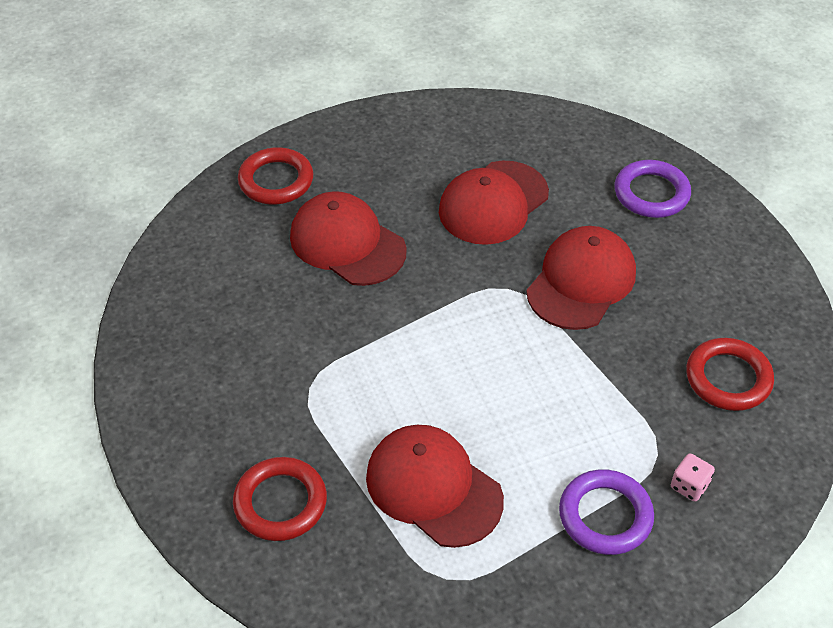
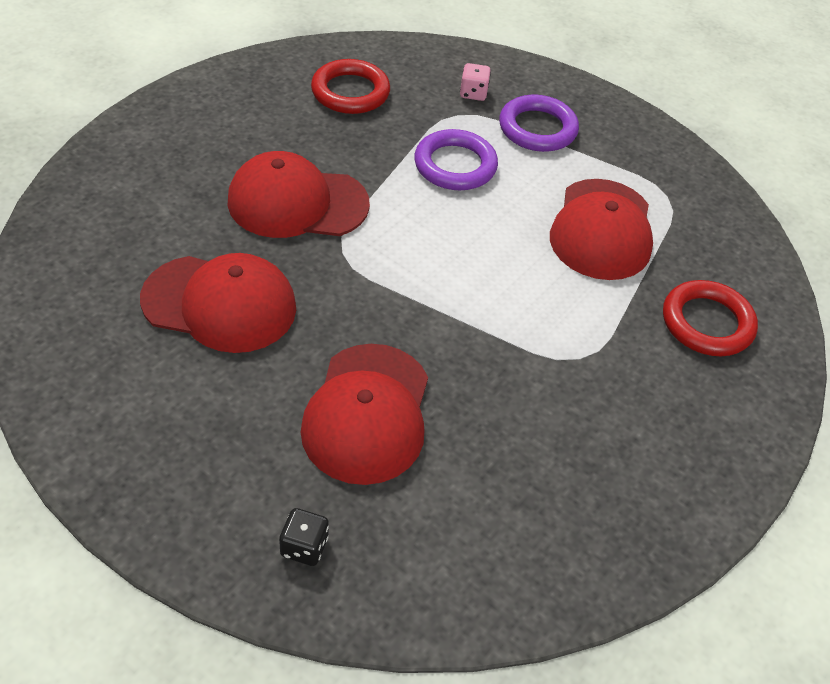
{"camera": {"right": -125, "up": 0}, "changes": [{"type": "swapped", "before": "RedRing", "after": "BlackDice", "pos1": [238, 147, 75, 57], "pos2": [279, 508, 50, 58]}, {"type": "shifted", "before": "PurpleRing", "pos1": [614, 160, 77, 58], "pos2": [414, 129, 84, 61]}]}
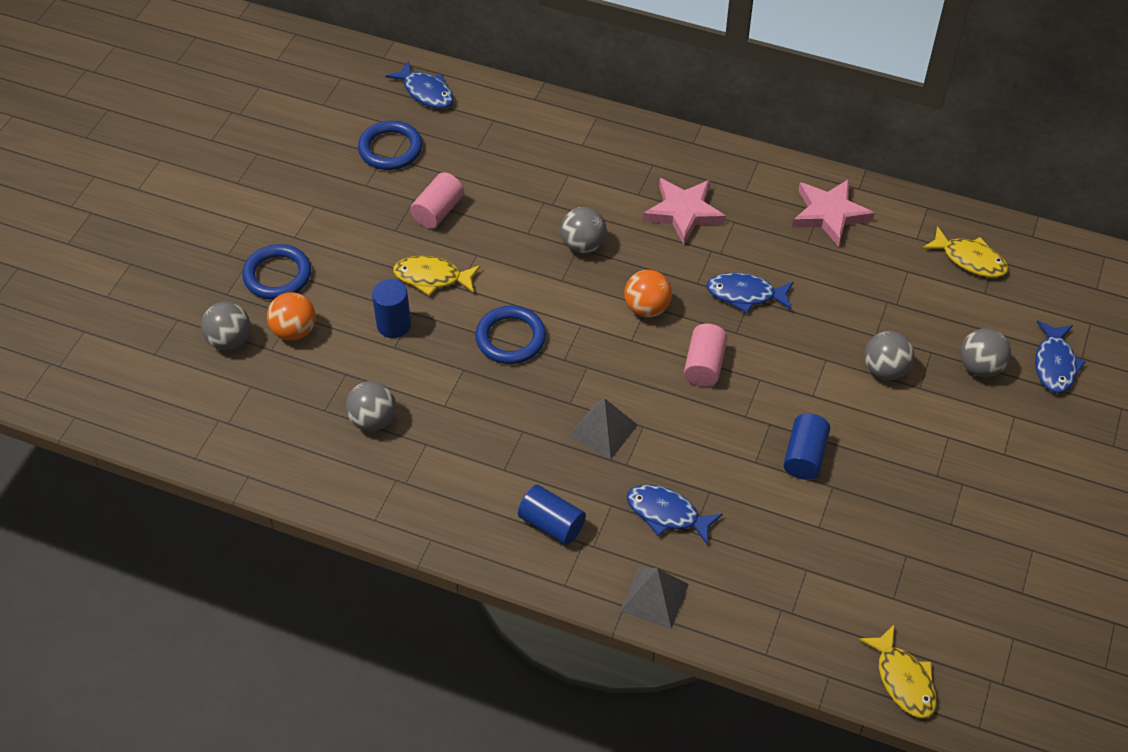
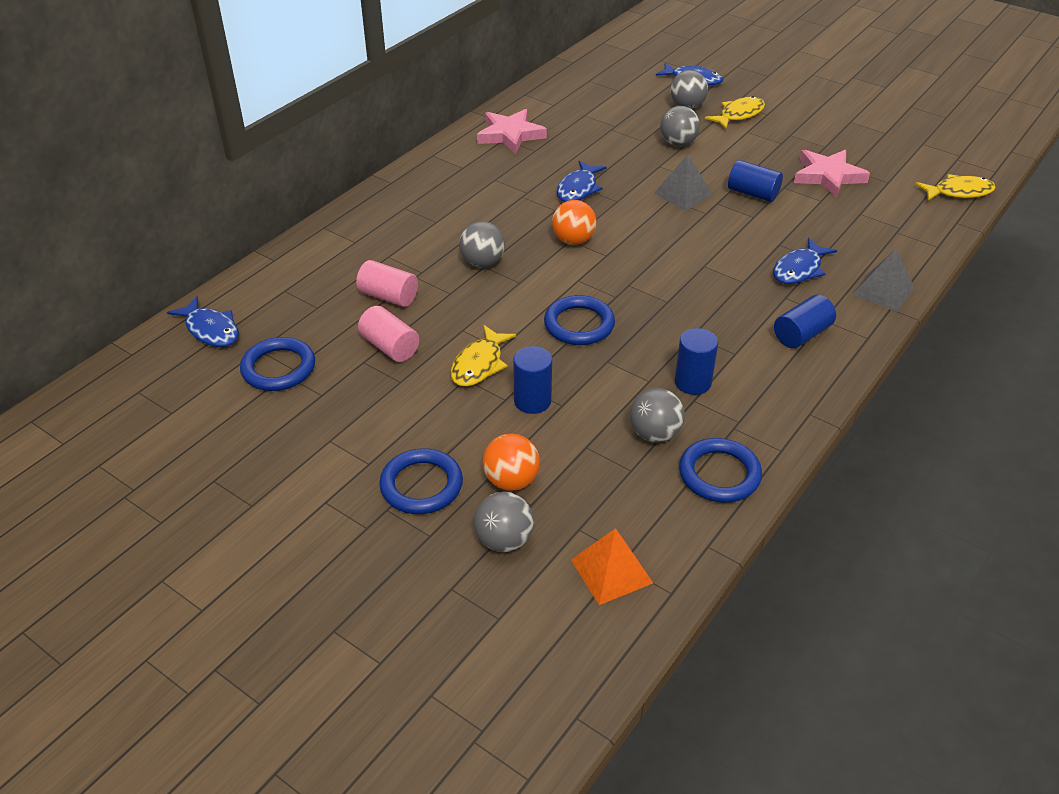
{"camera": {"right": -75, "up": -10}, "changes": [{"type": "rotated", "before": "BlueFish", "pos1": [386, 60, 68, 49], "pos2": [167, 296, 72, 51], "turn": 75}, {"type": "shifted", "before": "PinkStar", "pos1": [643, 178, 83, 67], "pos2": [794, 150, 76, 48]}, {"type": "shifted", "before": "YellowFish", "pos1": [922, 226, 86, 52], "pos2": [705, 96, 60, 33]}, {"type": "shifted", "before": "PinkCylinder", "pos1": [684, 324, 43, 63], "pos2": [356, 260, 62, 47]}, {"type": "shifted", "before": "GreyPyramid", "pos1": [569, 398, 69, 62], "pos2": [654, 154, 59, 57]}, {"type": "new", "after": "BlueCylinder", "pos2": [675, 328, 43, 67]}, {"type": "new", "after": "BlueRing", "pos2": [679, 438, 83, 65]}, {"type": "new", "after": "OrangePyramid", "pos2": [571, 528, 82, 77]}]}
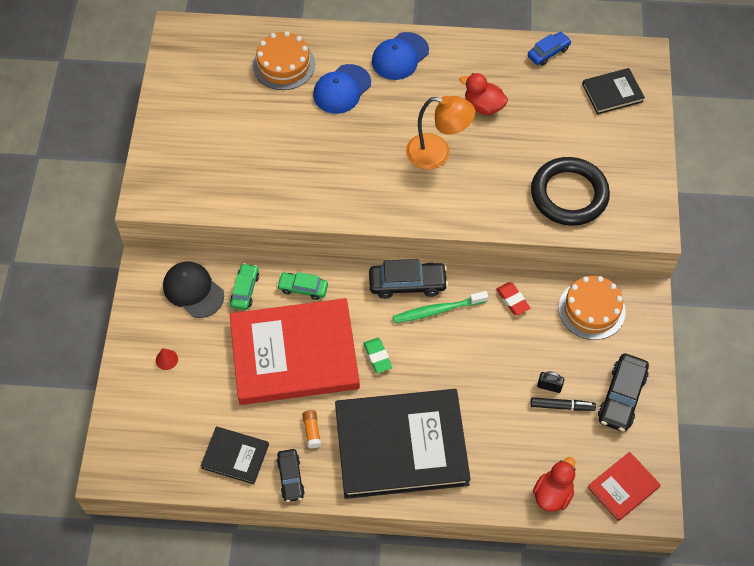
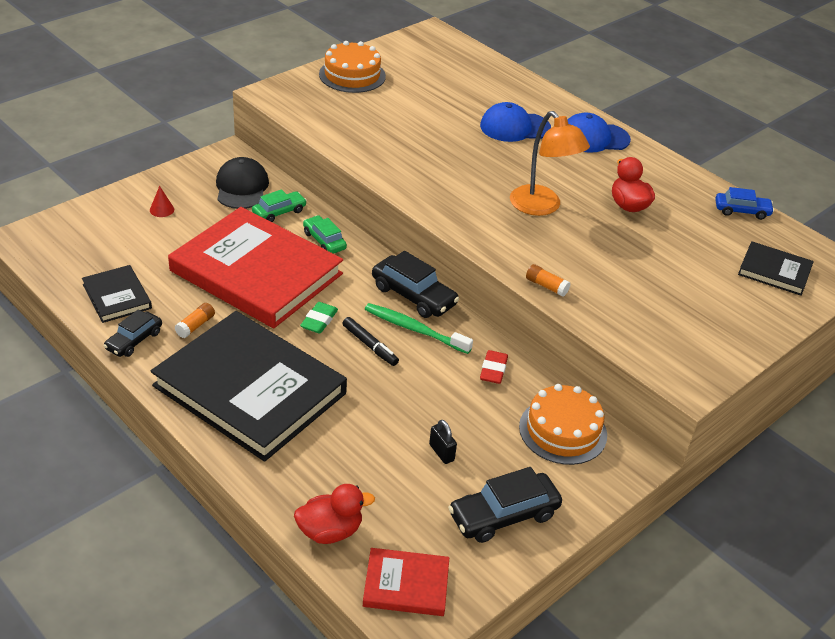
{"camera": {"right": 40, "up": -20}, "changes": [{"type": "shifted", "before": "OrangeCake", "pos1": [253, 31, 62, 59], "pos2": [319, 41, 67, 52]}, {"type": "gone", "before": "BlackRing", "pos1": [531, 157, 79, 69]}, {"type": "shifted", "before": "BlackMarker", "pos1": [530, 397, 66, 14], "pos2": [342, 317, 57, 49]}, {"type": "new", "after": "OrangeGlueStick", "pos2": [526, 264, 45, 33]}]}
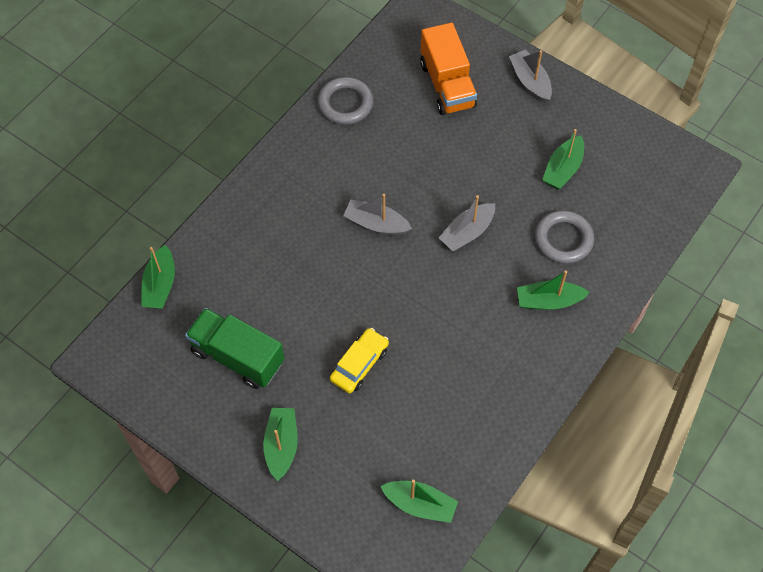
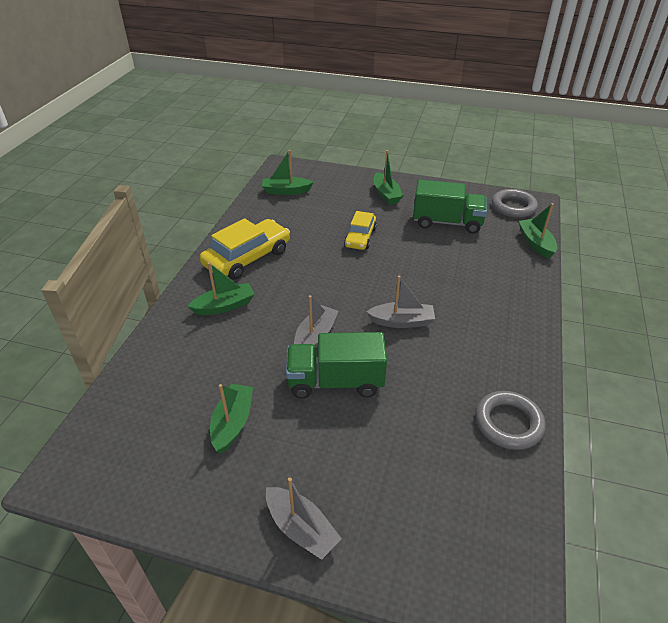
{"camera": {"right": 160, "up": -20}, "changes": [{"type": "gone", "before": "OrangeTruck", "pos1": [420, 23, 57, 92]}, {"type": "shifted", "before": "GreyRing", "pos1": [535, 210, 59, 54], "pos2": [492, 189, 46, 29]}, {"type": "new", "after": "YellowCar", "pos2": [200, 218, 90, 62]}, {"type": "new", "after": "GreenTruck", "pos2": [286, 332, 101, 67]}]}
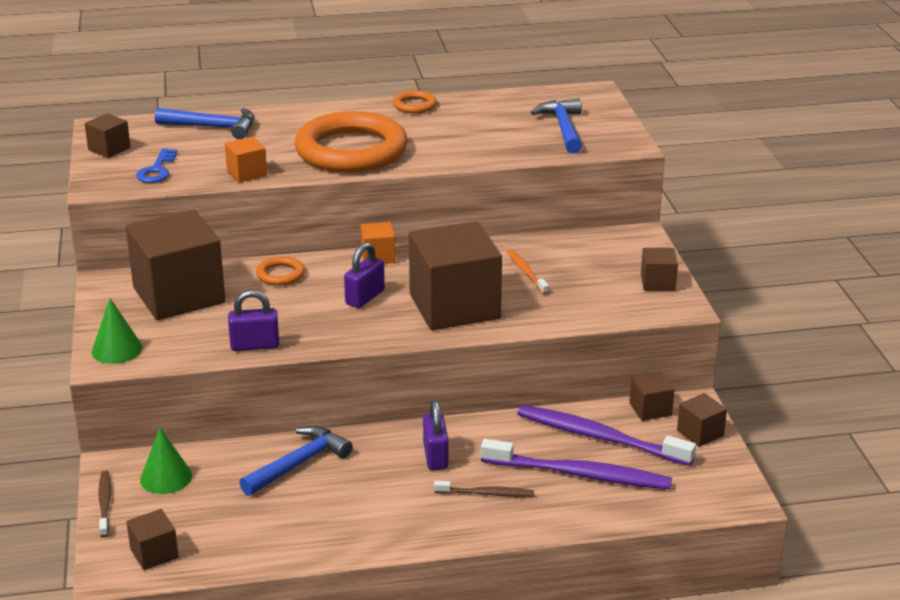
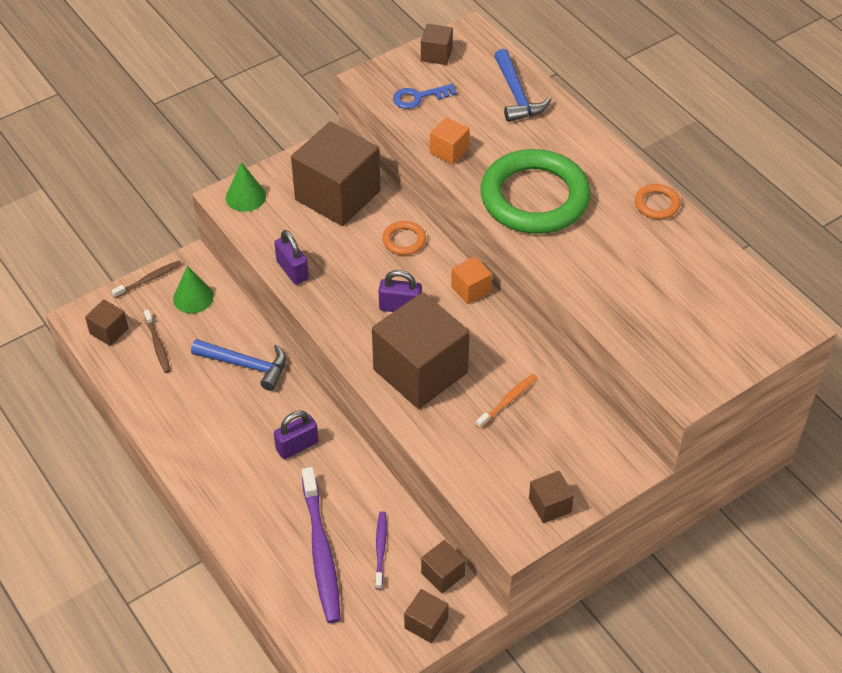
{"camera": {"right": 65, "up": 20}, "changes": [{"type": "gone", "before": "BlueHammer", "pos1": [531, 98, 51, 55]}, {"type": "repainted", "before": "OrangeRing", "after": "GreenRing", "pos1": [295, 111, 113, 61], "pos2": [480, 149, 110, 85]}, {"type": "scaled", "before": "PurpleToothbrush", "pos1": [517, 405, 179, 61], "pos2": [375, 511, 12, 79], "scale": 0.51}, {"type": "shifted", "before": "BrownToothbrush", "pos1": [434, 481, 100, 16], "pos2": [144, 310, 27, 63]}]}
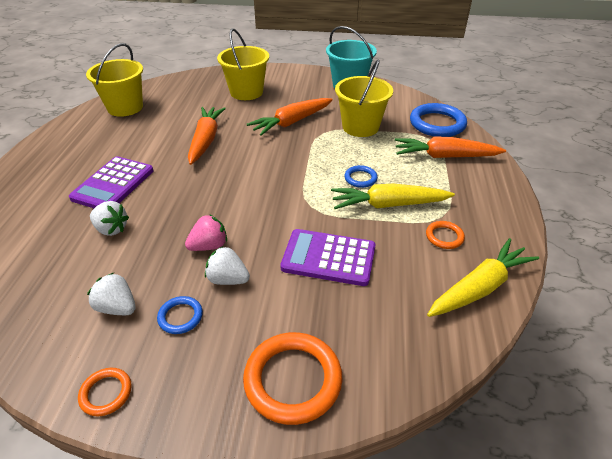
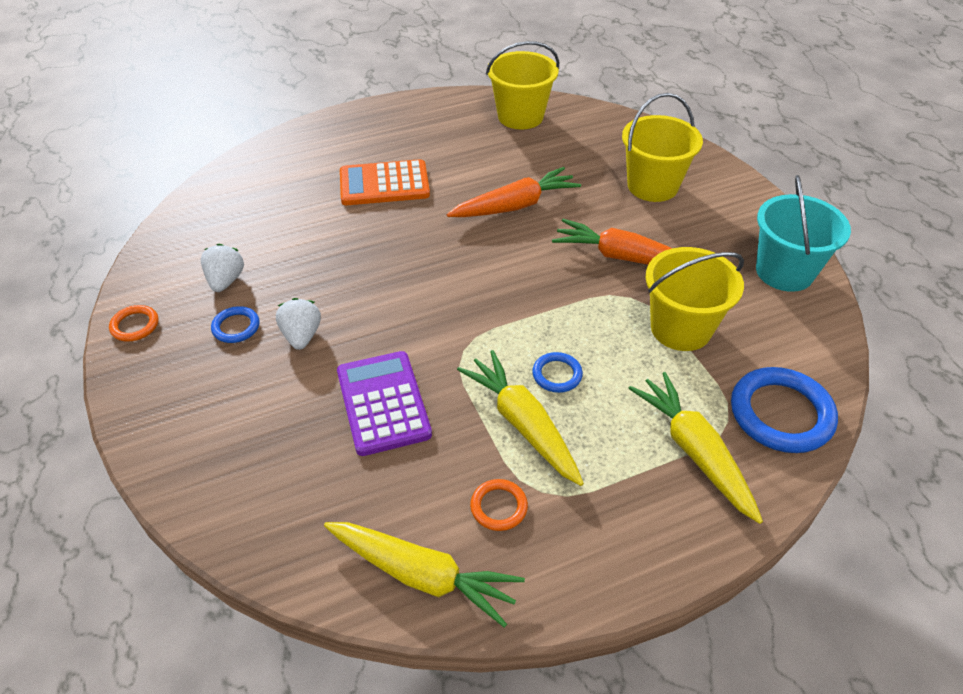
{"camera": {"right": 60, "up": 5}, "changes": [{"type": "repainted", "before": "OrangeCarrot", "after": "YellowCarrot", "pos1": [395, 136, 111, 22], "pos2": [628, 372, 135, 152]}, {"type": "repainted", "before": "PurpleCalculator", "after": "OrangeCalculator", "pos1": [69, 156, 84, 52], "pos2": [340, 159, 90, 46]}, {"type": "gone", "before": "WhiteStrawberry", "pos1": [90, 201, 39, 35]}, {"type": "gone", "before": "PinkStrawberry", "pos1": [185, 214, 42, 37]}, {"type": "gone", "before": "OrangeRing", "pos1": [243, 332, 100, 93]}]}
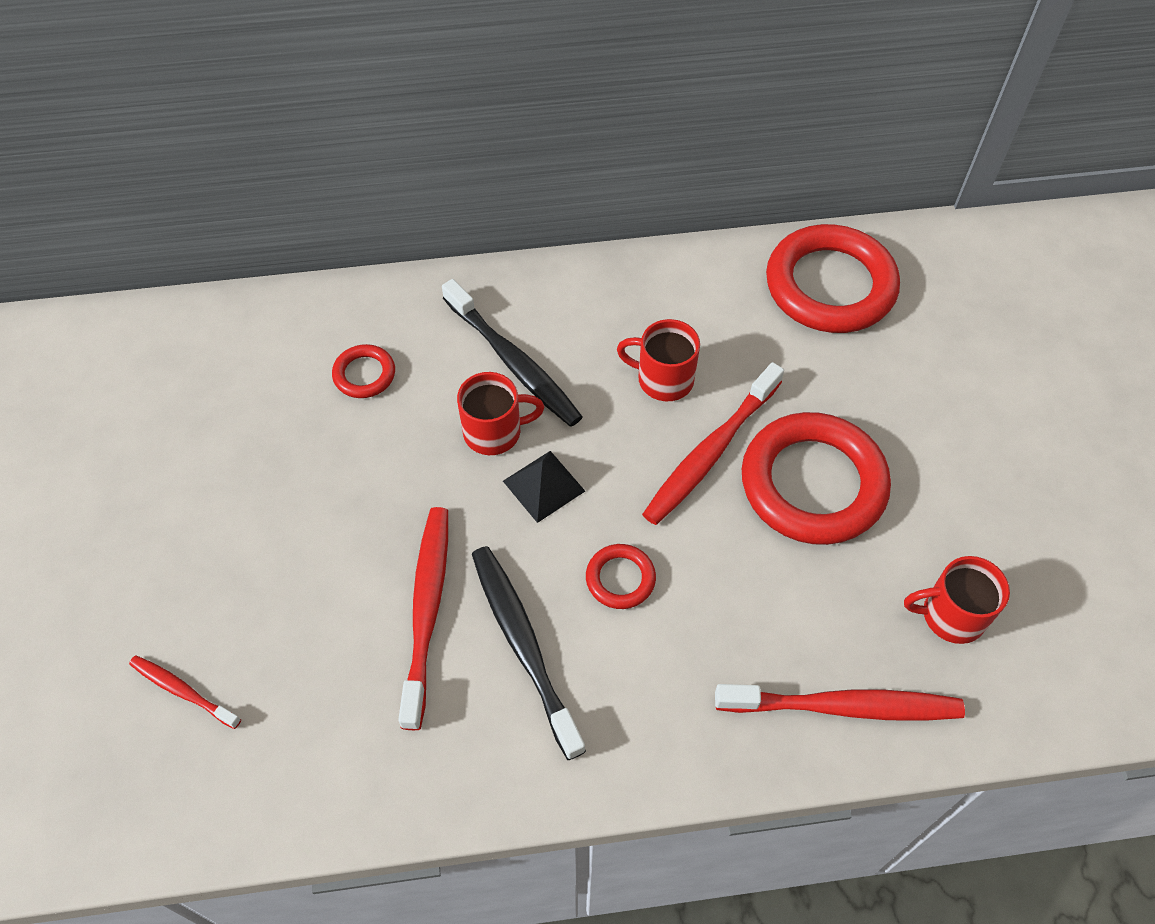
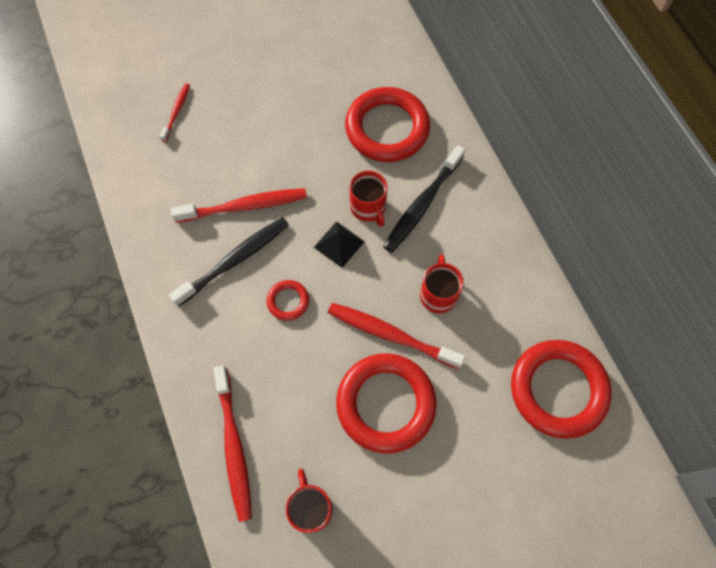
{"camera": {"right": 75, "up": 10}, "changes": [{"type": "scaled", "before": "RedRing", "pos1": [332, 344, 63, 54], "pos2": [345, 87, 85, 75], "scale": 2.2}]}
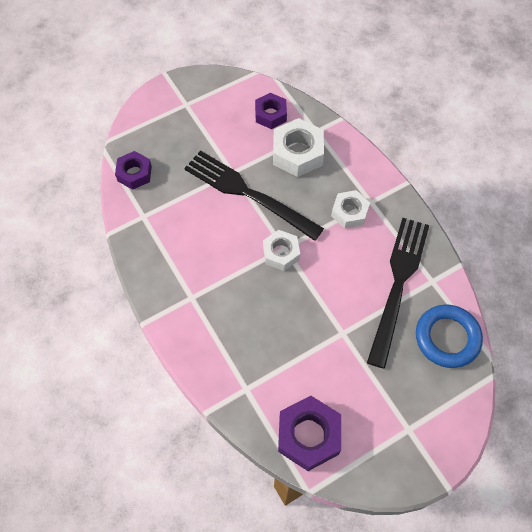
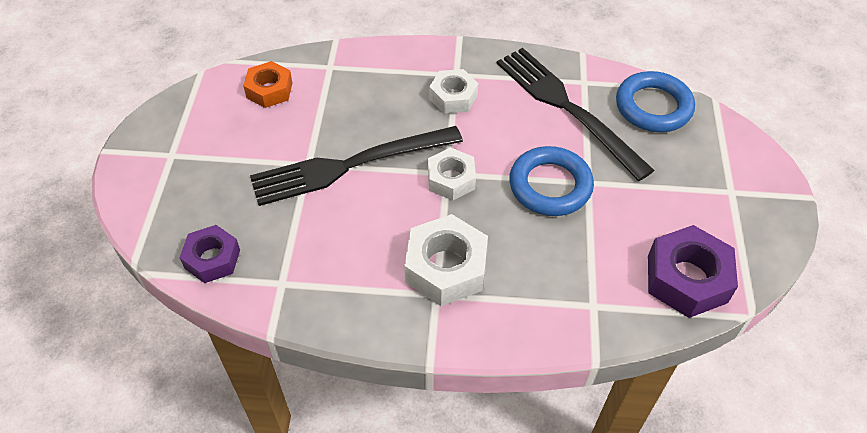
{"camera": {"right": -55, "up": -10}, "changes": [{"type": "repainted", "before": "PurpleNut", "after": "OrangeNut", "pos1": [255, 93, 32, 36], "pos2": [243, 61, 49, 47]}, {"type": "shifted", "before": "WhiteNut", "pos1": [273, 118, 51, 59], "pos2": [404, 214, 84, 92]}, {"type": "new", "after": "BlueRing", "pos2": [509, 146, 85, 70]}]}
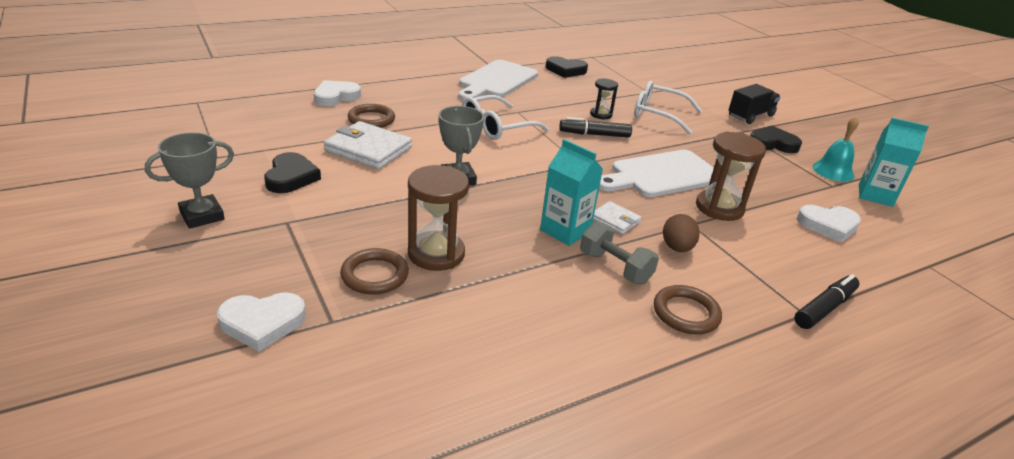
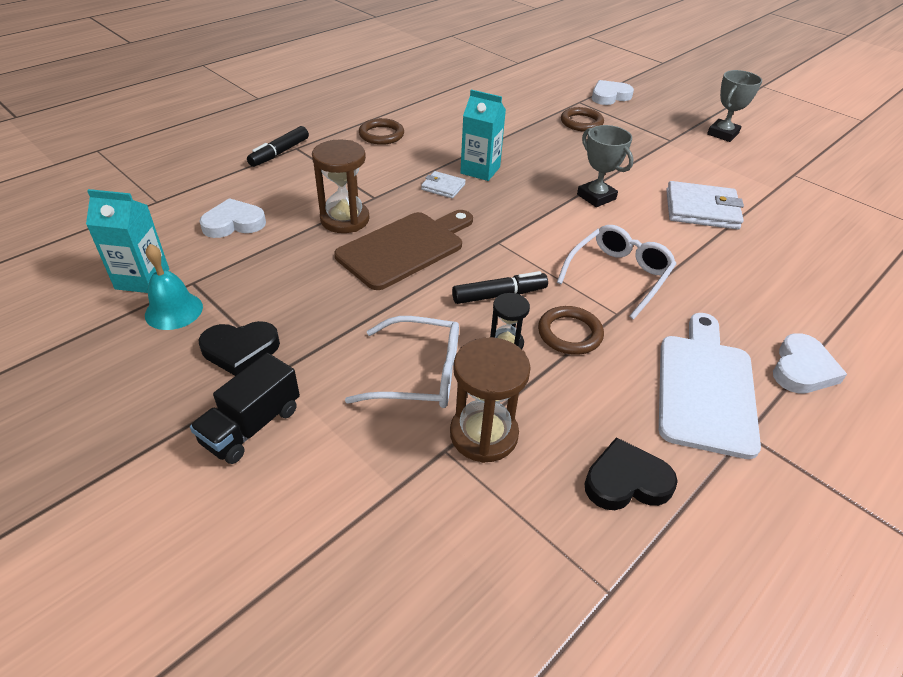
{"camera": {"right": 165, "up": 10}, "changes": [{"type": "shifted", "before": "WhiteHeart", "pos1": [314, 80, 47, 26], "pos2": [773, 333, 74, 61]}, {"type": "shifted", "before": "BrownRing", "pos1": [348, 104, 47, 24], "pos2": [538, 306, 66, 49]}, {"type": "repainted", "before": "WhiteCuttingBoard", "after": "BrownCuttingBoard", "pos1": [599, 150, 115, 47], "pos2": [334, 210, 139, 80]}, {"type": "gone", "before": "BlackHeart", "pos1": [264, 152, 57, 41]}, {"type": "shifted", "before": "BrownHourglass", "pos1": [408, 165, 61, 106], "pos2": [450, 337, 81, 126]}, {"type": "gone", "before": "BrownEgg", "pos1": [663, 214, 37, 38]}, {"type": "gone", "before": "GreyDumbbell", "pos1": [580, 221, 79, 63]}]}
